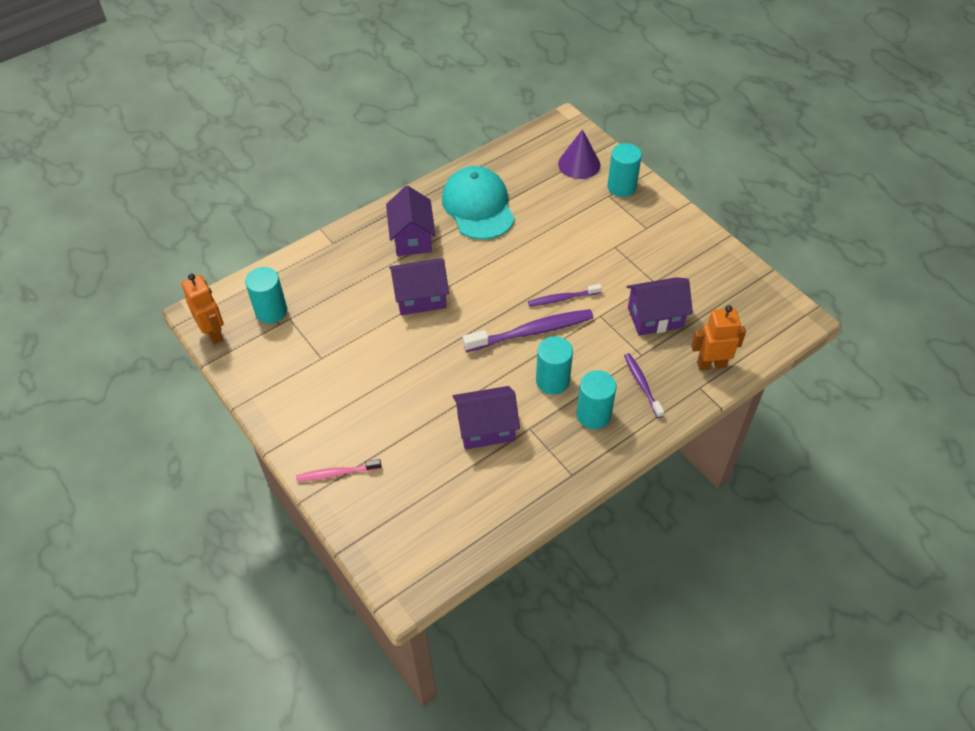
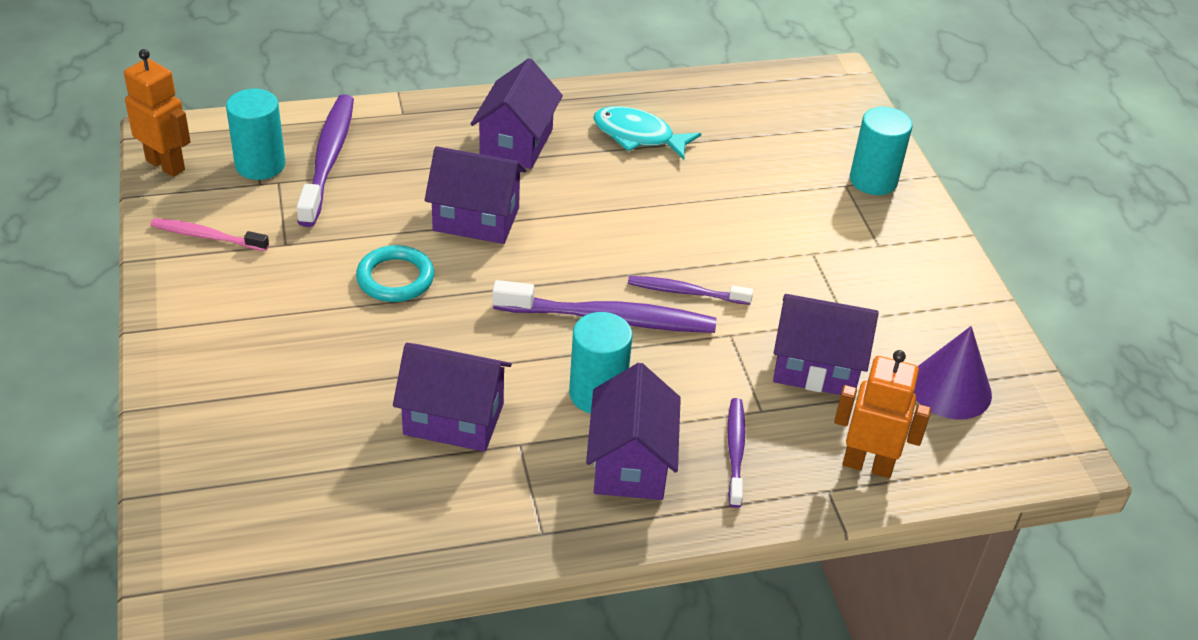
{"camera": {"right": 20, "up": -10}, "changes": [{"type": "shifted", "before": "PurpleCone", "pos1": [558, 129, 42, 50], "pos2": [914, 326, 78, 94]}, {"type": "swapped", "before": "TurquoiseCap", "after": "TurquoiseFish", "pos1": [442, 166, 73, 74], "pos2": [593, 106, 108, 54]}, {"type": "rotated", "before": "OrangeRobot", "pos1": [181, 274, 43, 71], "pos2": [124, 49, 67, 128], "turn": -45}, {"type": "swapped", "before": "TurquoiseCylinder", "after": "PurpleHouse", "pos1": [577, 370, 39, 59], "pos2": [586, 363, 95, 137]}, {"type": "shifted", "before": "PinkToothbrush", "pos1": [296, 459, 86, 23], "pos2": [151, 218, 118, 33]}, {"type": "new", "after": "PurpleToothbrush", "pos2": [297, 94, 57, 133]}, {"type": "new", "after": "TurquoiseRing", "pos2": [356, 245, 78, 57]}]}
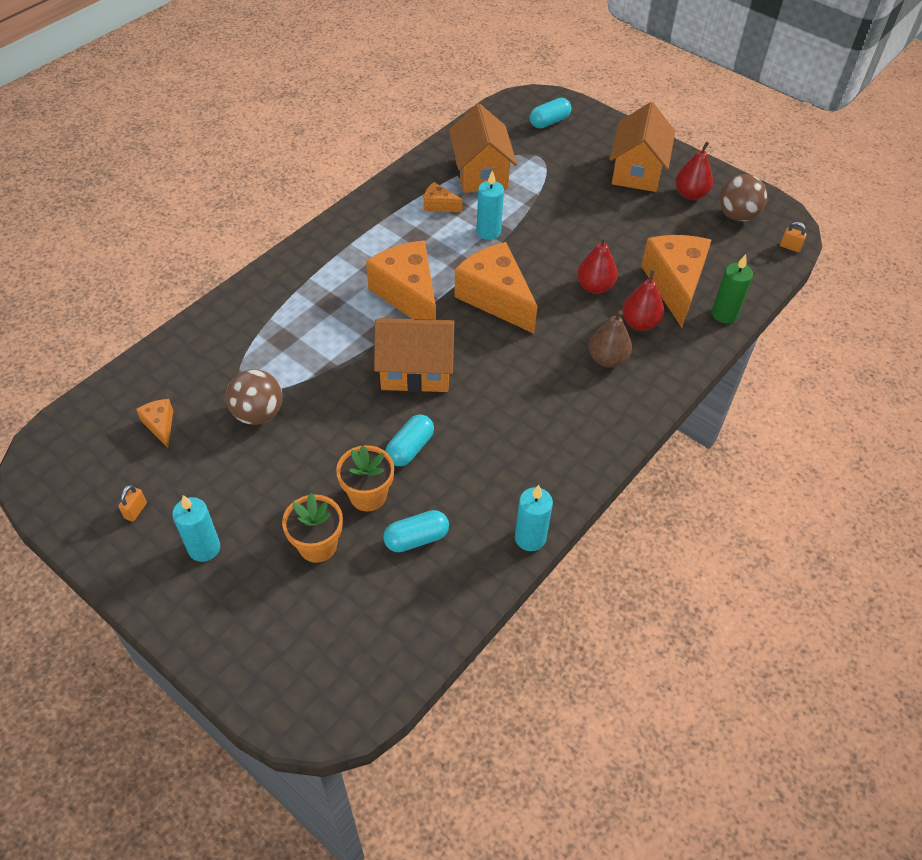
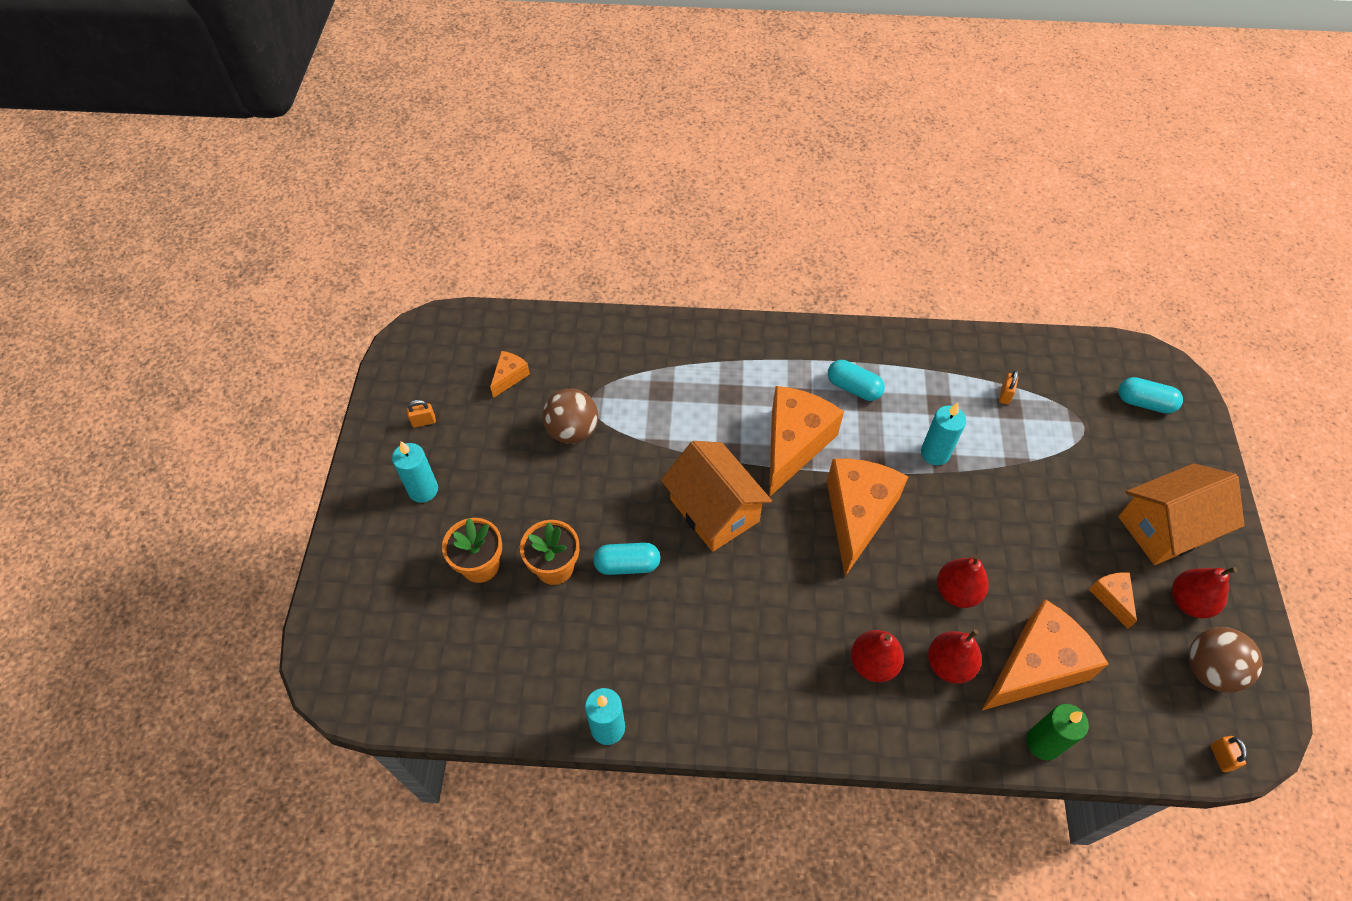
{"camera": {"right": 55, "up": 5}, "changes": [{"type": "swapped", "before": "OrangeHouse", "after": "OrangePadlock", "pos1": [449, 103, 68, 90], "pos2": [999, 370, 19, 35]}, {"type": "shifted", "before": "OrangeCheese", "pos1": [423, 182, 40, 30], "pos2": [1089, 572, 48, 57]}, {"type": "repainted", "before": "BrownPear", "after": "RedPear", "pos1": [589, 310, 43, 58], "pos2": [851, 630, 53, 52]}, {"type": "shifted", "before": "TurquoiseCapsule", "pos1": [383, 510, 66, 42], "pos2": [828, 360, 57, 41]}]}
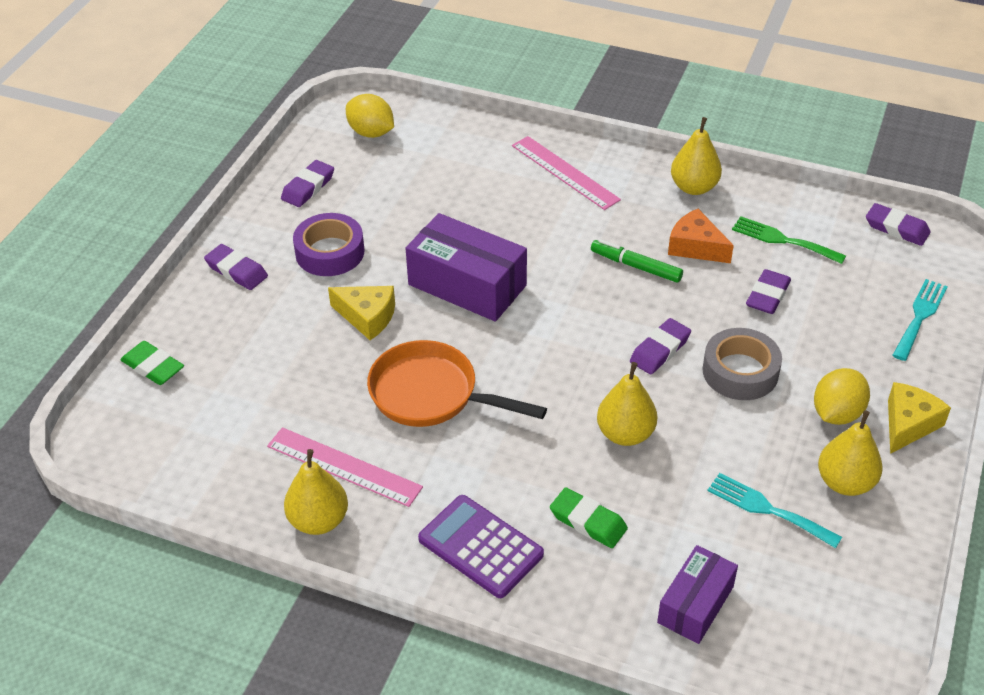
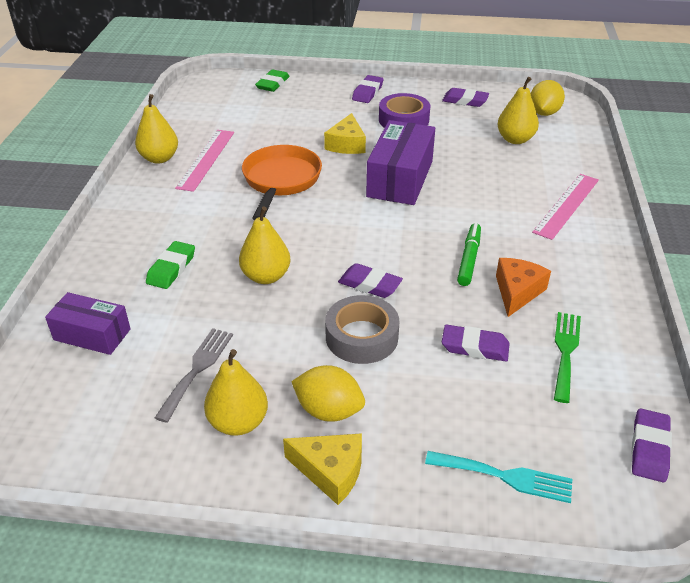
{"camera": {"right": 75, "up": -5}, "changes": [{"type": "shifted", "before": "YellowPear", "pos1": [671, 117, 51, 78], "pos2": [497, 77, 42, 67]}, {"type": "repainted", "before": "TurquoiseFork", "after": "GreyFork", "pos1": [707, 473, 135, 75], "pos2": [155, 328, 78, 95]}, {"type": "gone", "before": "PurpleCalculator", "pos1": [418, 495, 126, 103]}]}
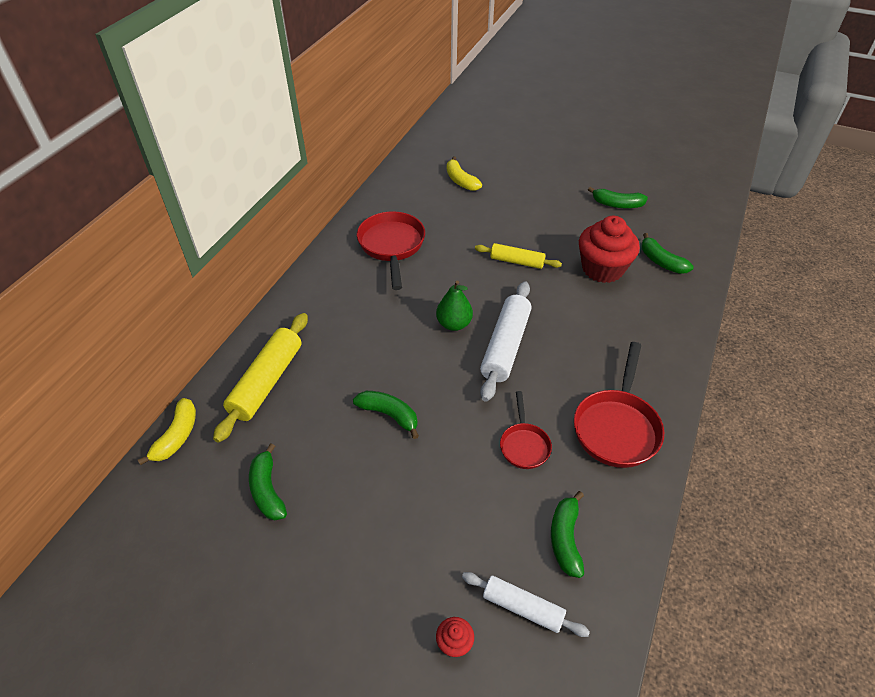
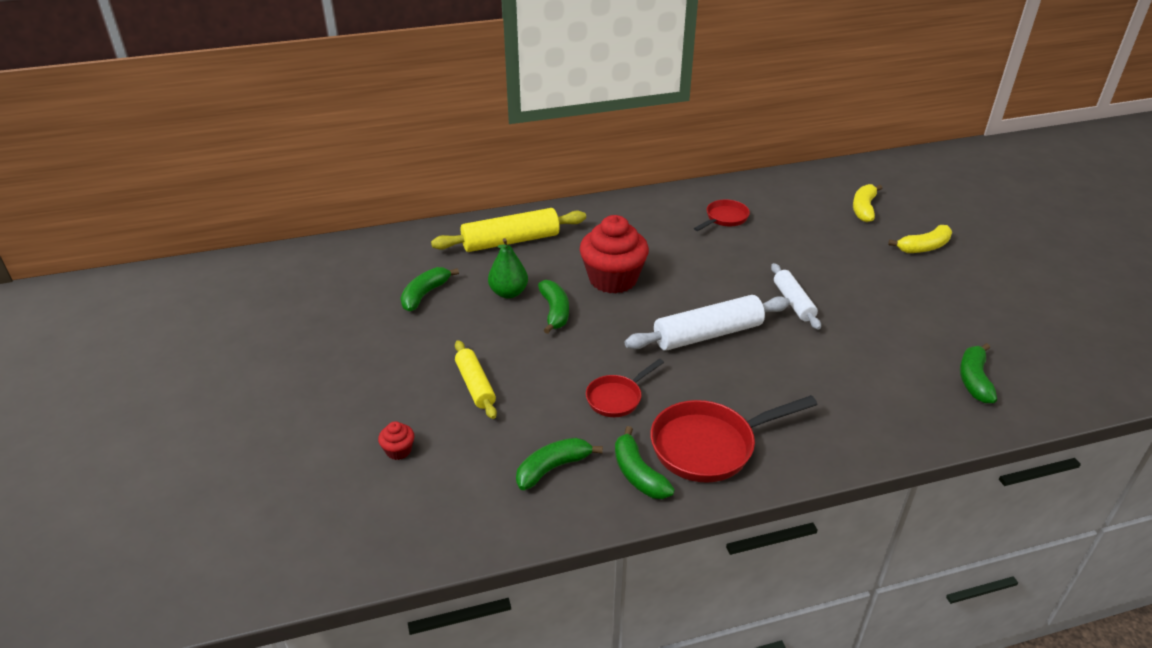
{"camera": {"right": 50, "up": -10}, "changes": [{"type": "shifted", "before": "GreenBanana", "pos1": [588, 187, 60, 21], "pos2": [615, 426, 60, 73]}, {"type": "scaled", "before": "RedPan", "pos1": [357, 211, 68, 79], "pos2": [694, 200, 56, 31], "scale": 0.57}, {"type": "shifted", "before": "RedCupcake", "pos1": [579, 216, 61, 67], "pos2": [580, 215, 69, 79]}, {"type": "shifted", "before": "YellowRollingPin", "pos1": [475, 243, 87, 26], "pos2": [455, 340, 42, 79]}, {"type": "shifted", "before": "GreenPear", "pos1": [436, 280, 37, 51], "pos2": [488, 238, 40, 61]}, {"type": "shifted", "before": "YellowBanana", "pos1": [138, 398, 58, 67], "pos2": [888, 225, 64, 28]}, {"type": "shifted", "before": "WhiteRollingPin", "pos1": [462, 572, 128, 65], "pos2": [771, 263, 50, 67]}]}
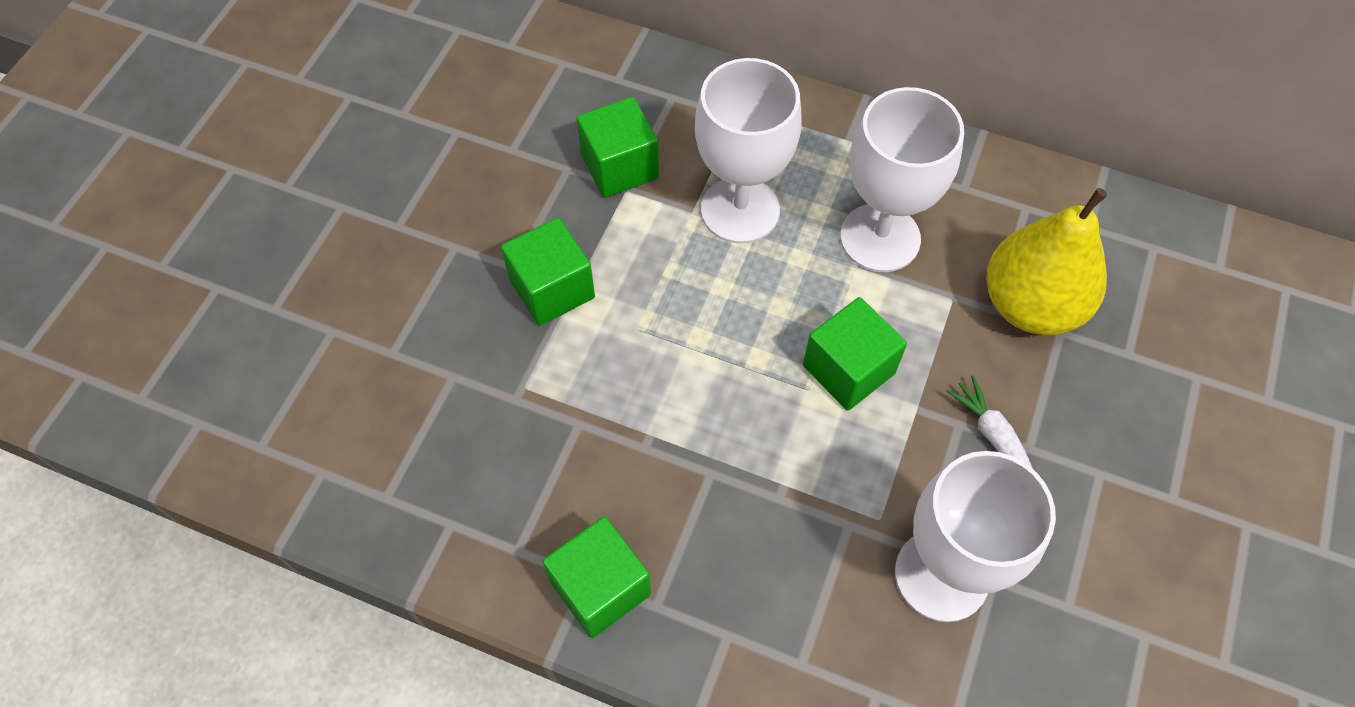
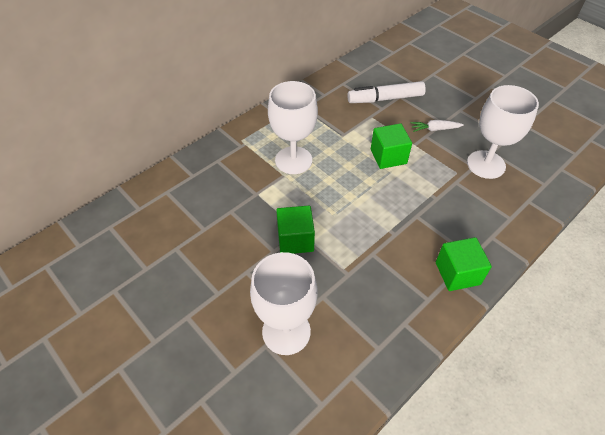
{"camera": {"right": -65, "up": -10}, "changes": [{"type": "shifted", "before": "WhiteGoblet", "pos1": [840, 87, 124, 185], "pos2": [250, 252, 68, 103]}, {"type": "gone", "before": "GreenCube", "pos1": [577, 97, 82, 101]}, {"type": "swapped", "before": "YellowPear", "after": "WhiteMarker", "pos1": [986, 188, 121, 147], "pos2": [347, 81, 79, 22]}]}
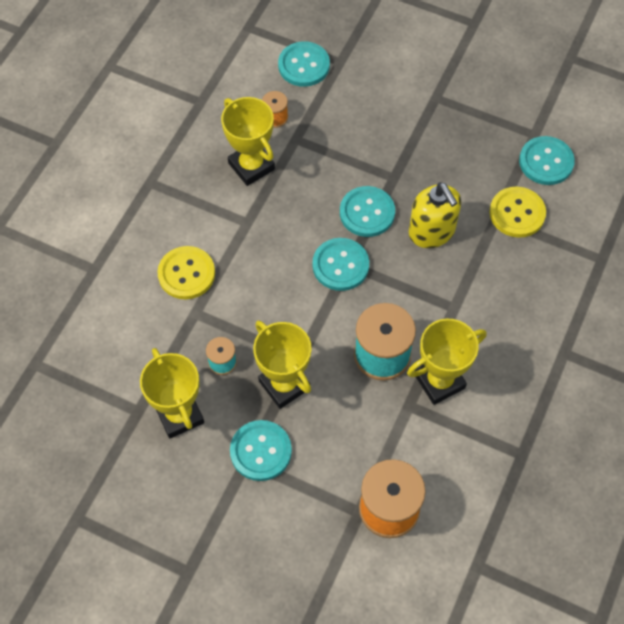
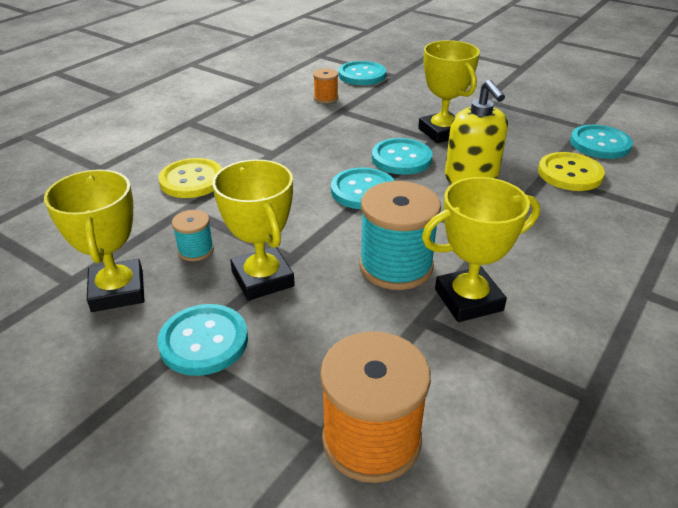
{"camera": {"right": 10, "up": -25}, "changes": [{"type": "shifted", "before": "YellowTrophy", "pos1": [221, 97, 54, 89], "pos2": [418, 40, 62, 103]}]}
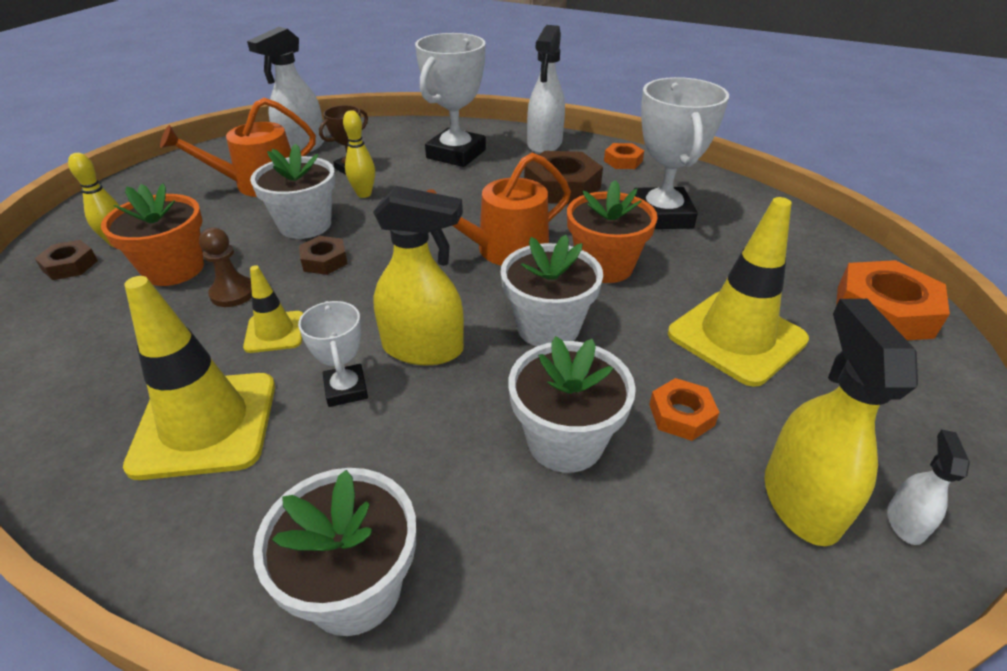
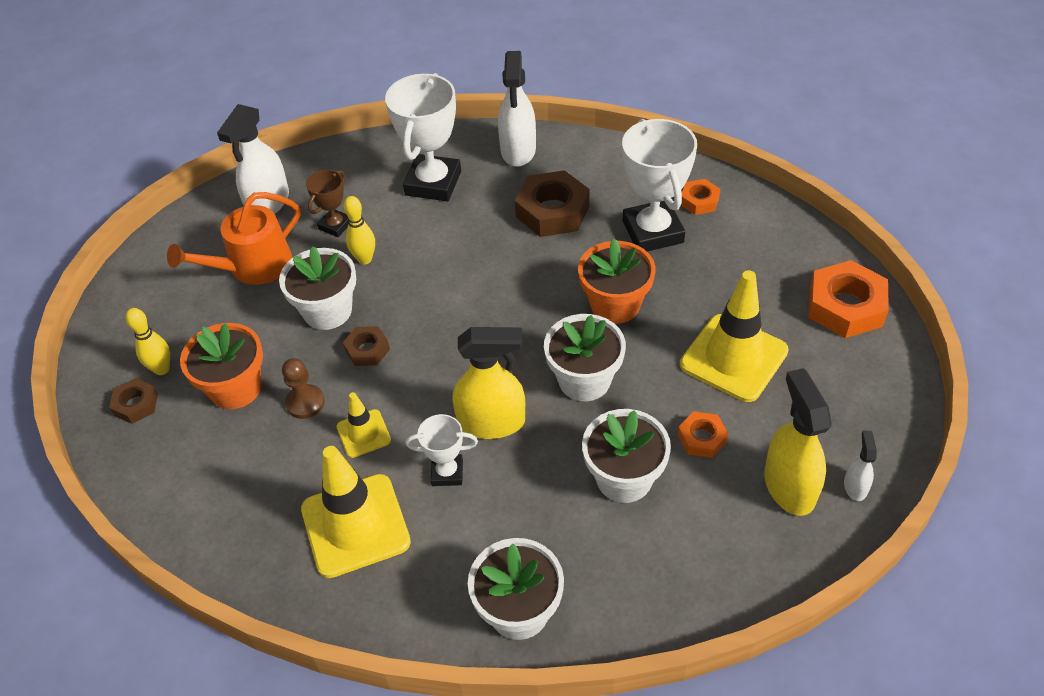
{"camera": {"right": -10, "up": 10}, "changes": [{"type": "shifted", "before": "OrangeNut", "pos1": [604, 143, 40, 26], "pos2": [681, 179, 39, 36]}, {"type": "gone", "before": "OrangeWateringCan", "pos1": [426, 153, 145, 113]}, {"type": "rotated", "before": "WhiteTrophy", "pos1": [298, 301, 70, 106], "pos2": [406, 414, 72, 72], "turn": -60}]}
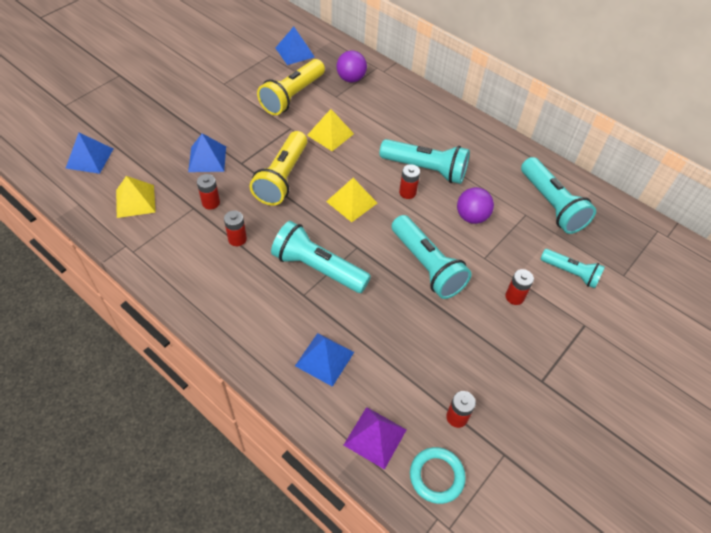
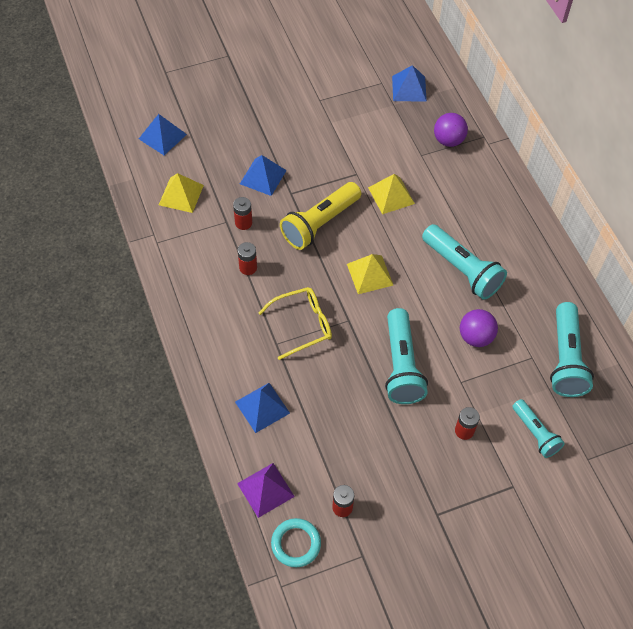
{"camera": {"right": 30, "up": 5}, "changes": [{"type": "gone", "before": "YellowFlashlight", "pos1": [257, 59, 68, 56]}, {"type": "gone", "before": "RedBattery", "pos1": [399, 164, 21, 35]}, {"type": "swapped", "before": "TurquoiseFlashlight", "after": "YellowGlasses", "pos1": [271, 221, 100, 72], "pos2": [258, 287, 74, 73]}]}
